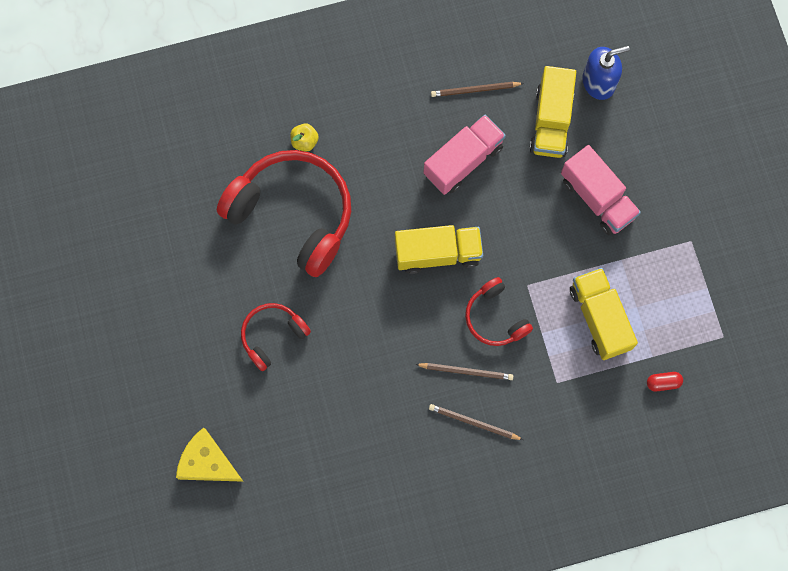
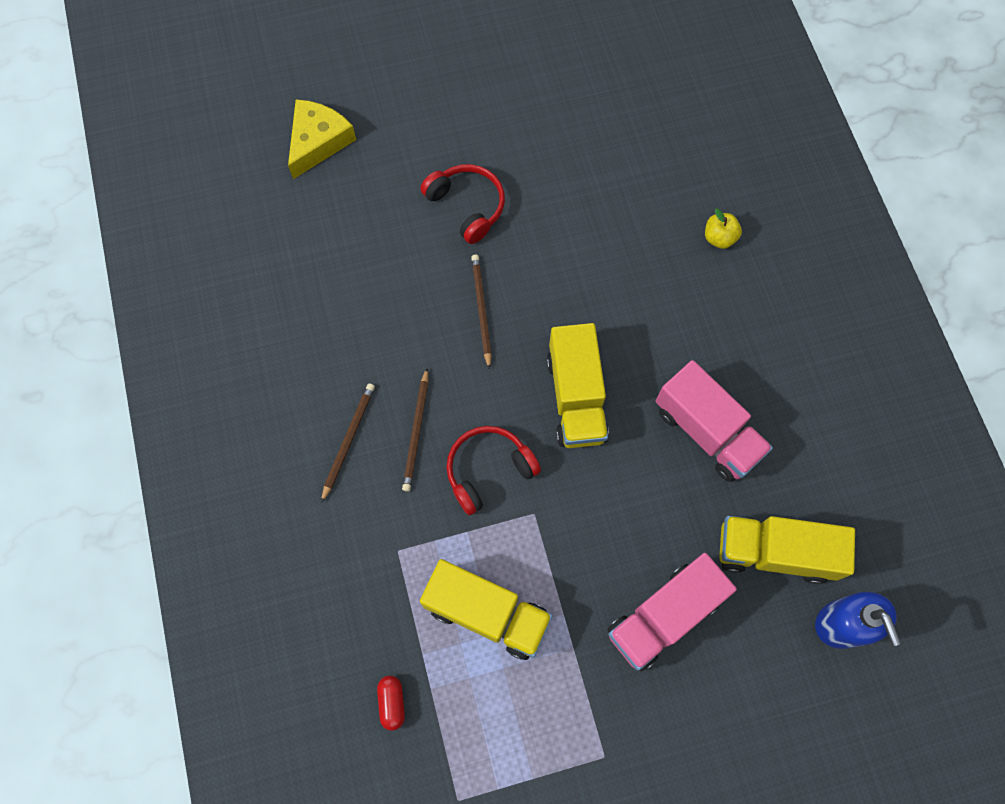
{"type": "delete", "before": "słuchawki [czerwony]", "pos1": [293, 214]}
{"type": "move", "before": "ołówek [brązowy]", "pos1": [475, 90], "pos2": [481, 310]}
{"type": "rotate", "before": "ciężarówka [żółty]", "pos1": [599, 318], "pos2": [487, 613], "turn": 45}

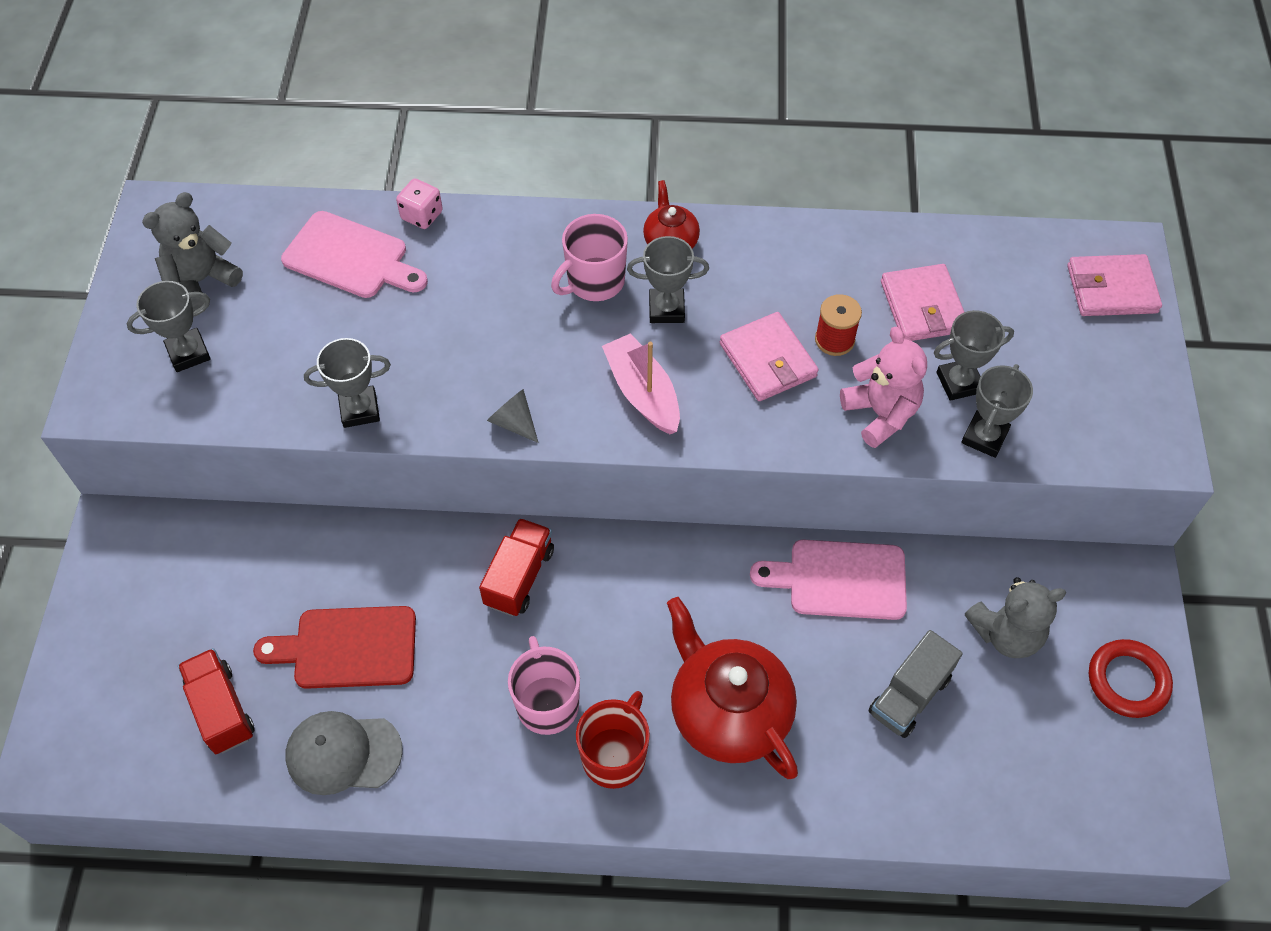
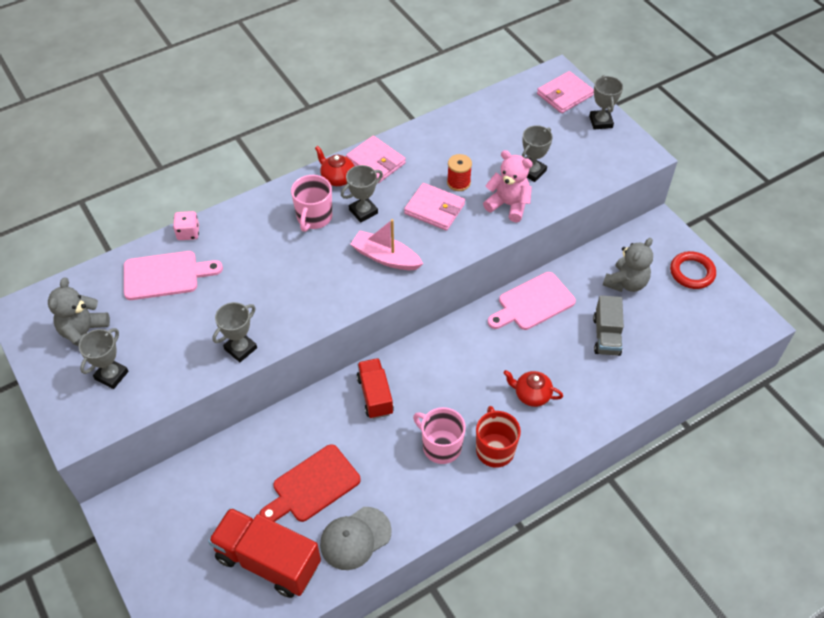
{"type": "delete", "before": "stożek [szary]", "pos1": [514, 422]}
{"type": "move", "before": "portfel [różowy]", "pos1": [922, 307], "pos2": [376, 162]}
{"type": "move", "before": "puchar [szary]", "pos1": [984, 437], "pos2": [600, 122]}
{"type": "resize", "before": "ciężarówka [czerwony]", "pos1": [221, 709], "pos2": [268, 561], "scale": 1.59}
{"type": "resize", "before": "imbryk [czerwony]", "pos1": [728, 712], "pos2": [531, 395], "scale": 0.51}

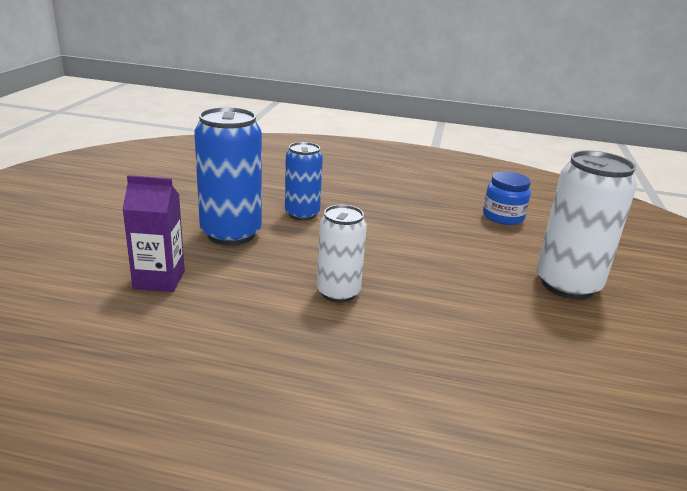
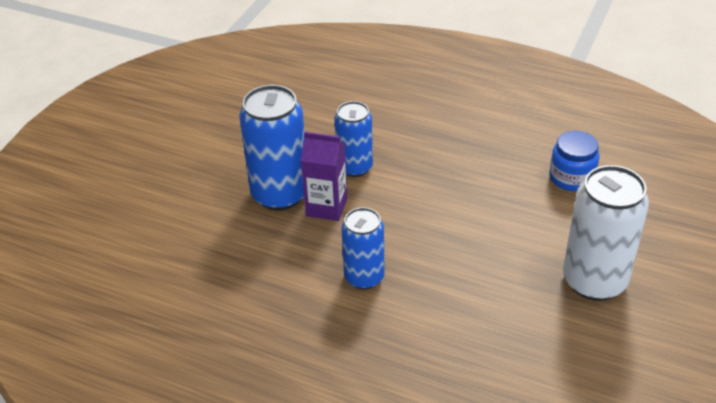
{"type": "move", "before": "karton mleka [fioletowy]", "pos1": [159, 280], "pos2": [326, 207]}
{"type": "recolor", "before": "puszka [biały]", "after": "puszka [niebieski]", "pos1": [338, 292], "pos2": [364, 277]}

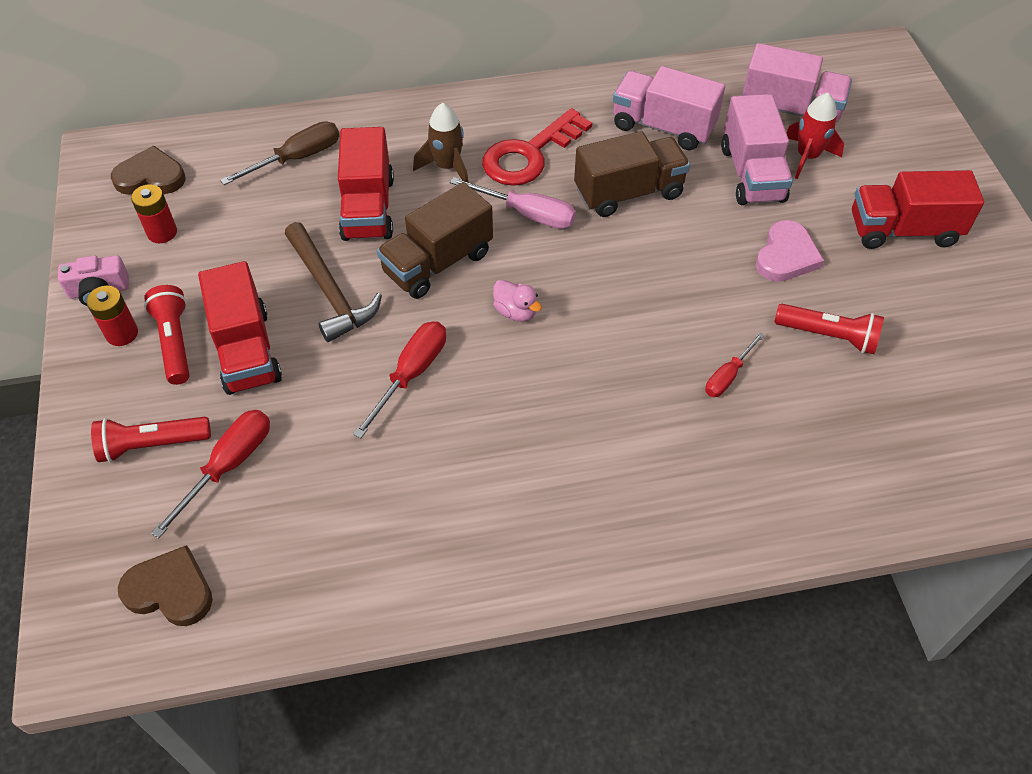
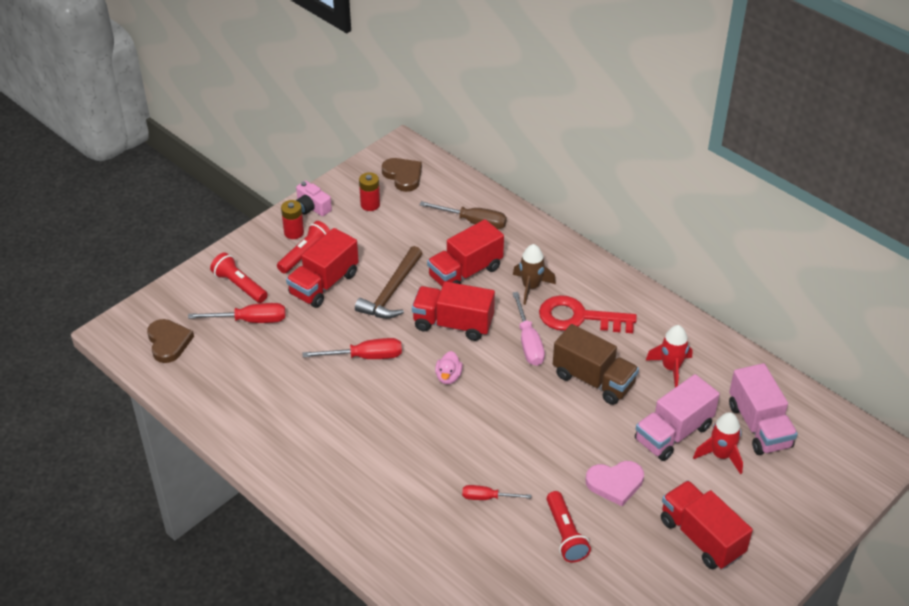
{"type": "replace", "before": "ciężarówka [różowy]", "after": "rakieta [czerwony]", "pos1": [663, 127], "pos2": [671, 368]}
{"type": "recolor", "before": "ciężarówka [brązowy]", "after": "ciężarówka [czerwony]", "pos1": [437, 263], "pos2": [453, 324]}

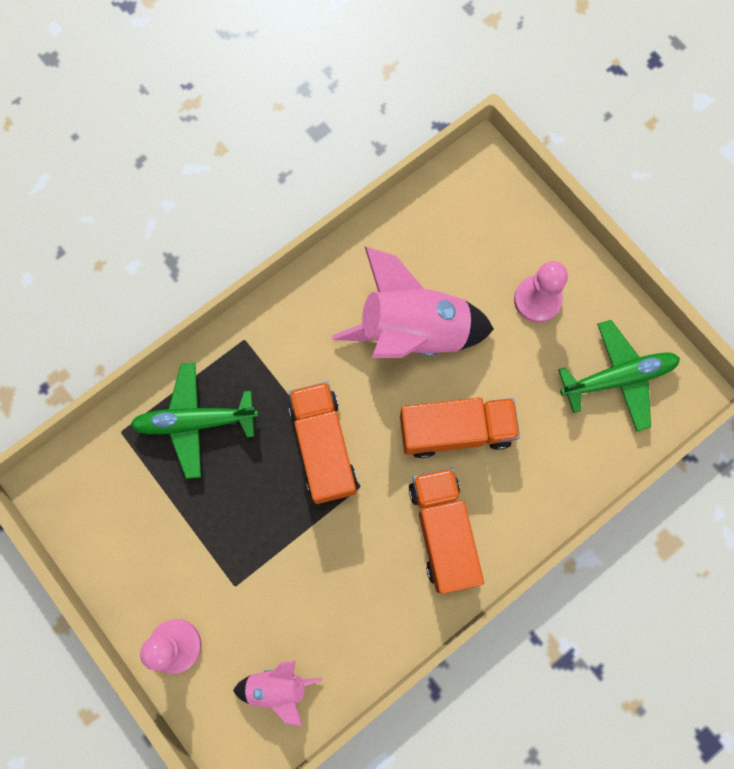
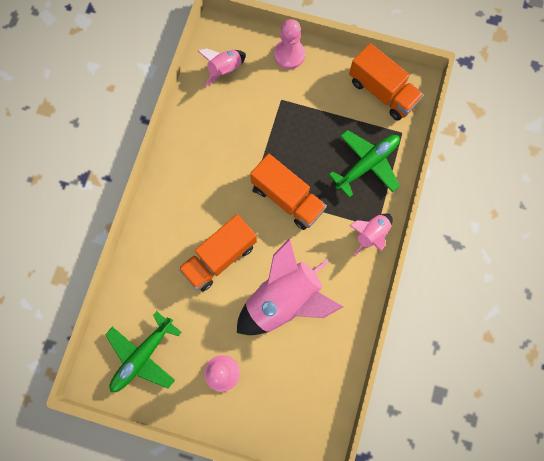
{"type": "insert", "after": "rakieta [różowy]", "pos2": [371, 234]}
{"type": "move", "before": "ciężarówka [pomarańczowy]", "pos1": [442, 531], "pos2": [382, 92]}

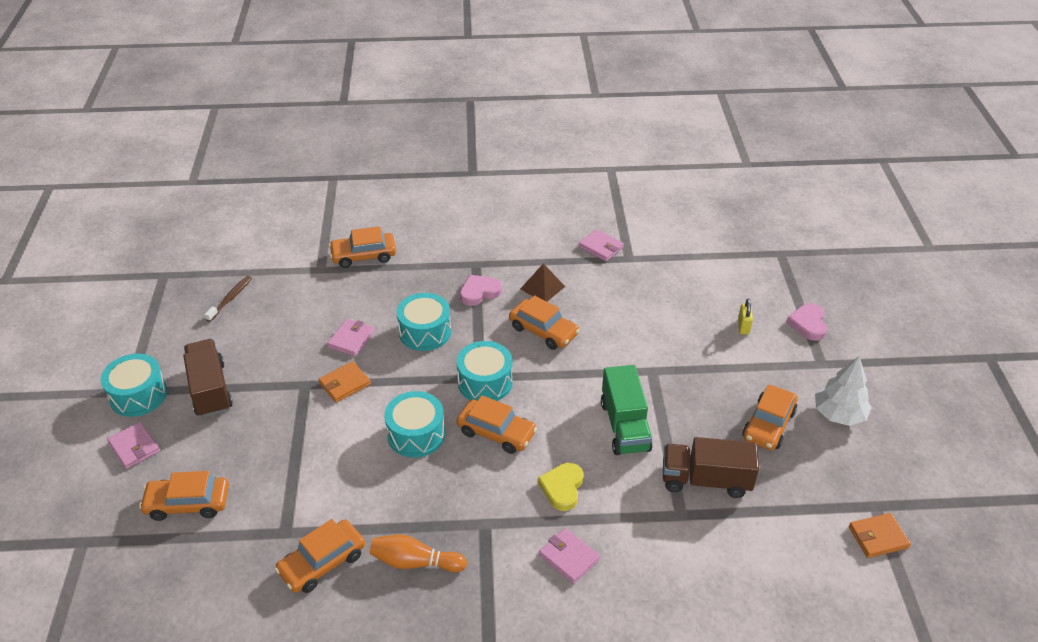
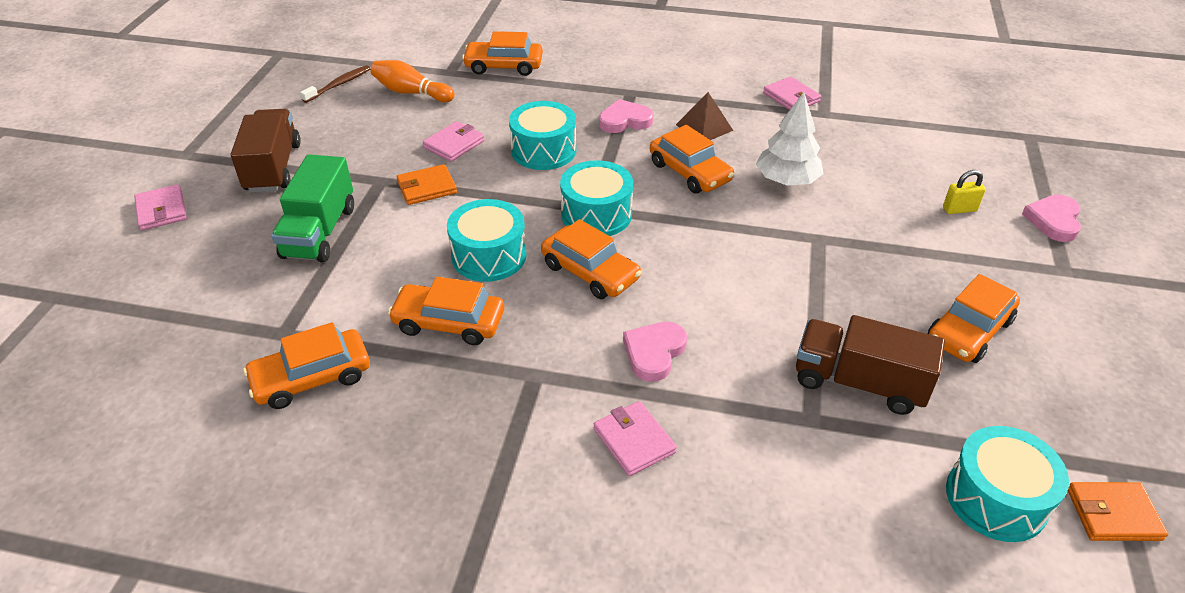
{"type": "move", "before": "bęben [turkusowy]", "pos1": [138, 395], "pos2": [996, 498]}
{"type": "move", "before": "samochód [pomarańczowy]", "pos1": [188, 503], "pos2": [449, 322]}
{"type": "move", "before": "kręgiel [pomarańczowy]", "pos1": [415, 562], "pos2": [411, 92]}
{"type": "move", "before": "ciężarówka [zielony]", "pos1": [624, 426], "pos2": [319, 232]}
{"type": "move", "before": "drzewko [biały]", "pos1": [838, 414], "pos2": [786, 180]}
{"type": "recolor", "before": "serce [żółty]", "after": "serce [różowy]", "pos1": [562, 488], "pos2": [654, 353]}
{"type": "rotate", "before": "kłódka [żółty]", "pos1": [743, 326], "pos2": [959, 209], "turn": 60}

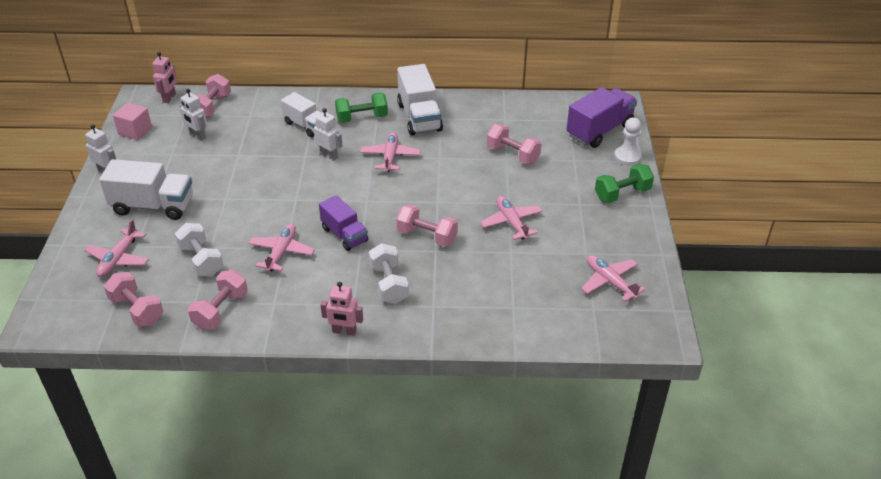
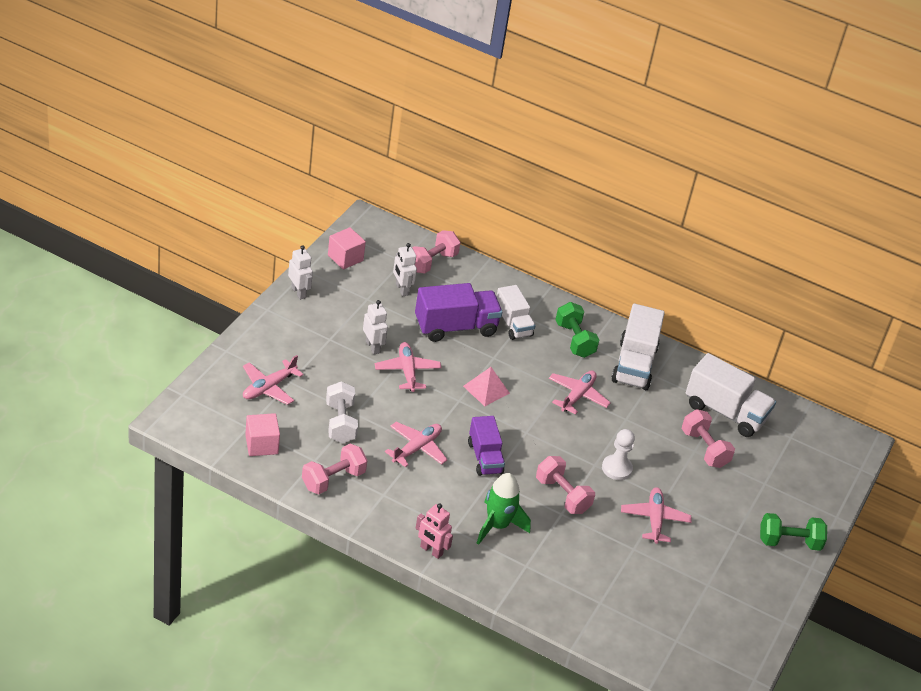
{"type": "delete", "before": "robot [różowy]", "pos1": [169, 98]}
{"type": "insert", "after": "piramida [różowy]", "pos2": [486, 389]}
{"type": "move", "before": "ciężarówka [biały]", "pos1": [153, 206], "pos2": [725, 412]}
{"type": "move", "before": "robot [biały]", "pos1": [329, 155], "pos2": [373, 347]}
{"type": "move", "before": "ciężarówka [fioletowy]", "pos1": [599, 130], "pos2": [455, 327]}
{"type": "move", "before": "samolot [różowy]", "pos1": [610, 282], "pos2": [407, 371]}
{"type": "move", "before": "pionek [biały]", "pos1": [627, 157], "pos2": [616, 468]}
{"type": "replace", "before": "hantel [różowy]", "after": "sześcian [różowy]", "pos1": [137, 310], "pos2": [261, 444]}
{"type": "replace", "before": "hantel [biały]", "after": "rakieta [zielony]", "pos1": [389, 284], "pos2": [497, 525]}
{"type": "rotate", "before": "hantel [zielony]", "pos1": [362, 118], "pos2": [574, 340], "turn": 60}

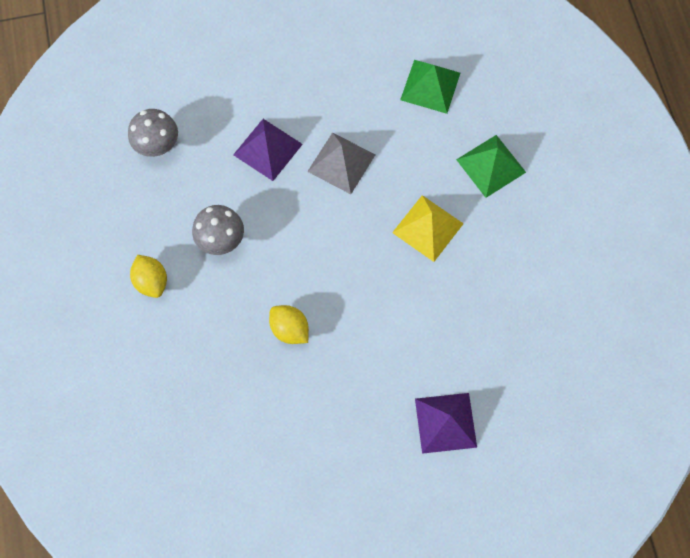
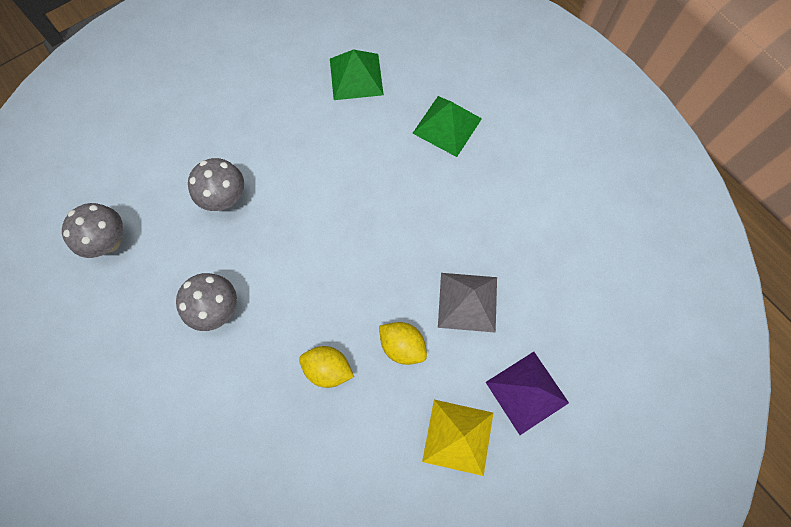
{"type": "move", "before": "cytryna [żółty]", "pos1": [152, 281], "pos2": [402, 346]}
{"type": "move", "before": "piramida [szary]", "pos1": [341, 163], "pos2": [467, 302]}
{"type": "move", "before": "piramida [żółty]", "pos1": [427, 228], "pos2": [458, 436]}
{"type": "replace", "before": "piramida [fioletowy]", "after": "grzyb [szary]", "pos1": [268, 149], "pos2": [225, 198]}

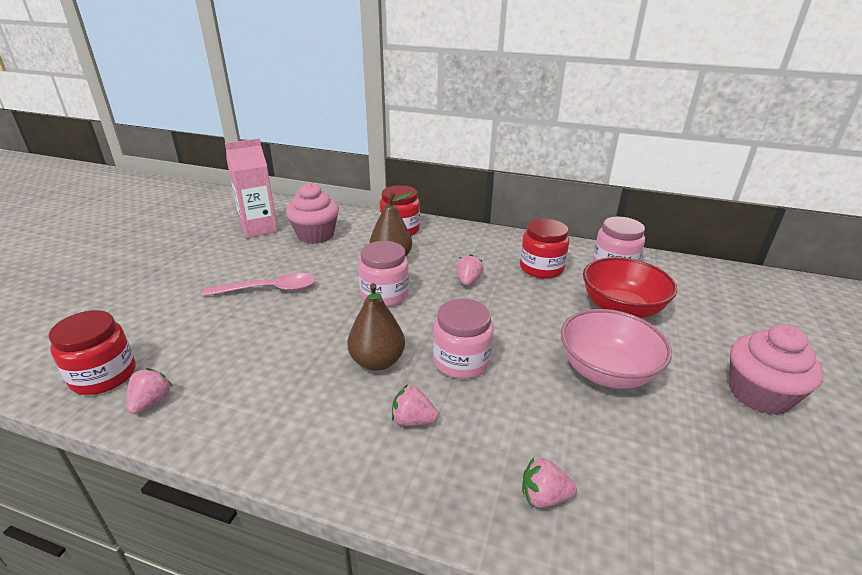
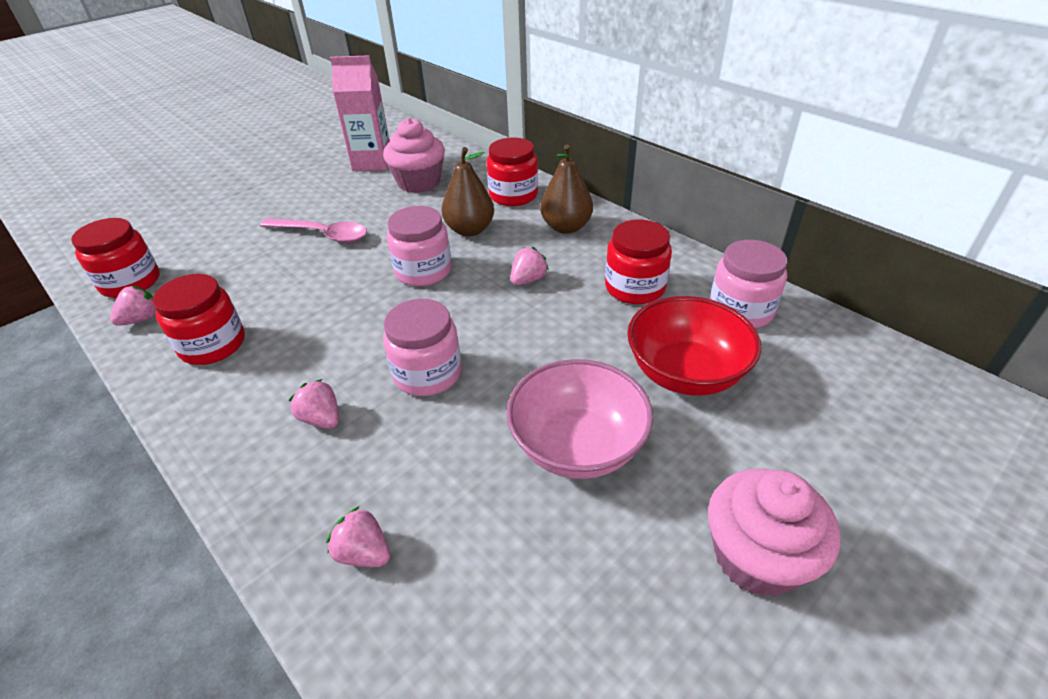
{"type": "insert", "after": "słoik [czerwony]", "pos2": [212, 344]}
{"type": "move", "before": "gruszka [brązowy]", "pos1": [377, 361], "pos2": [566, 227]}

